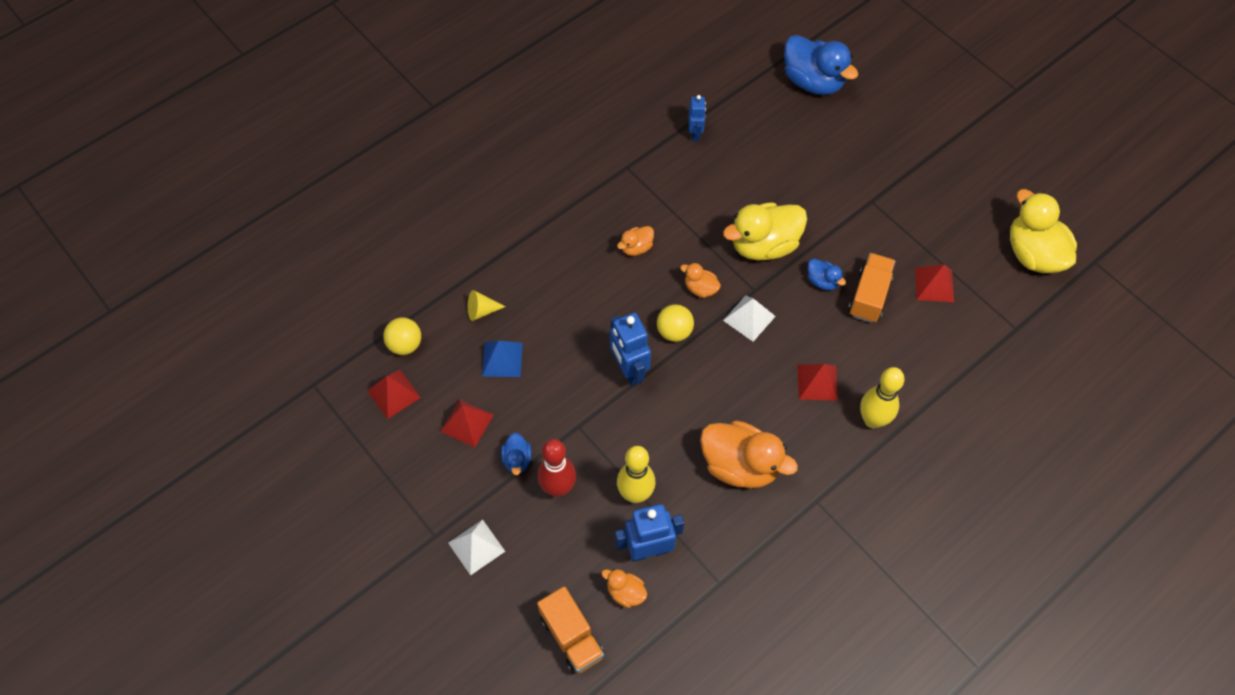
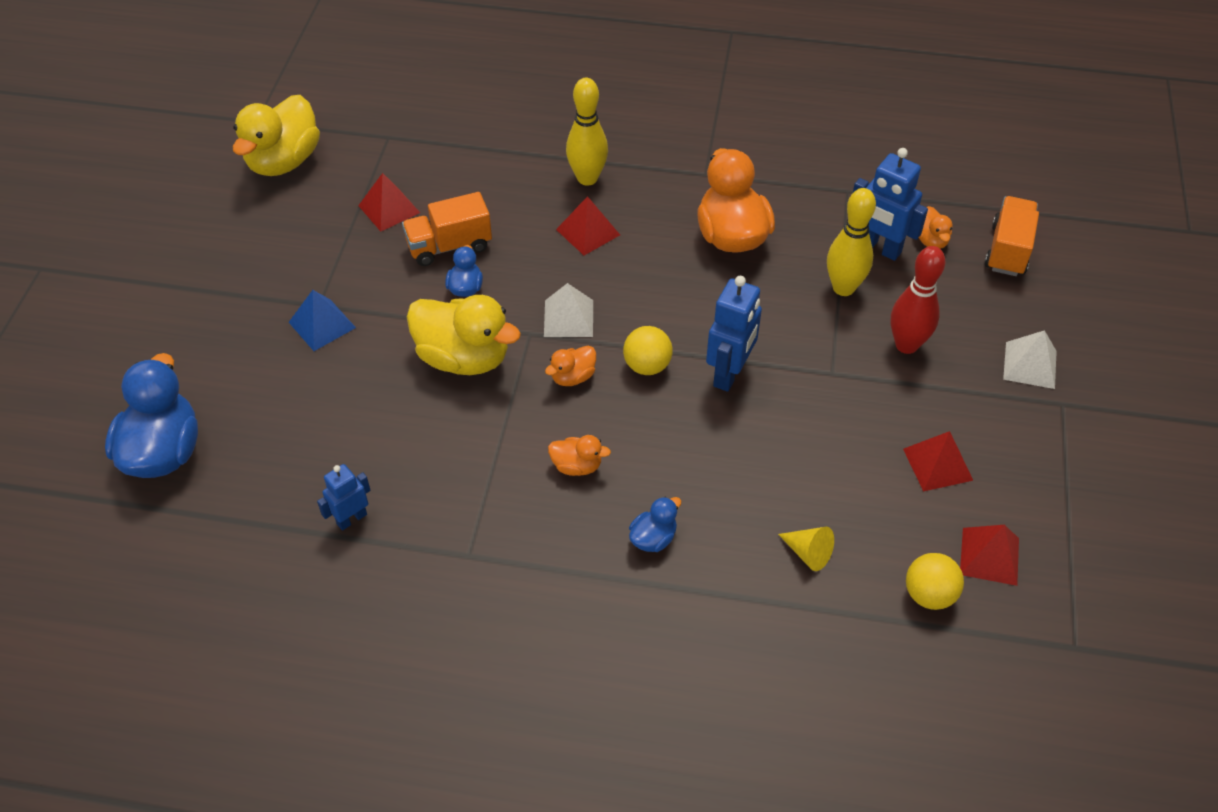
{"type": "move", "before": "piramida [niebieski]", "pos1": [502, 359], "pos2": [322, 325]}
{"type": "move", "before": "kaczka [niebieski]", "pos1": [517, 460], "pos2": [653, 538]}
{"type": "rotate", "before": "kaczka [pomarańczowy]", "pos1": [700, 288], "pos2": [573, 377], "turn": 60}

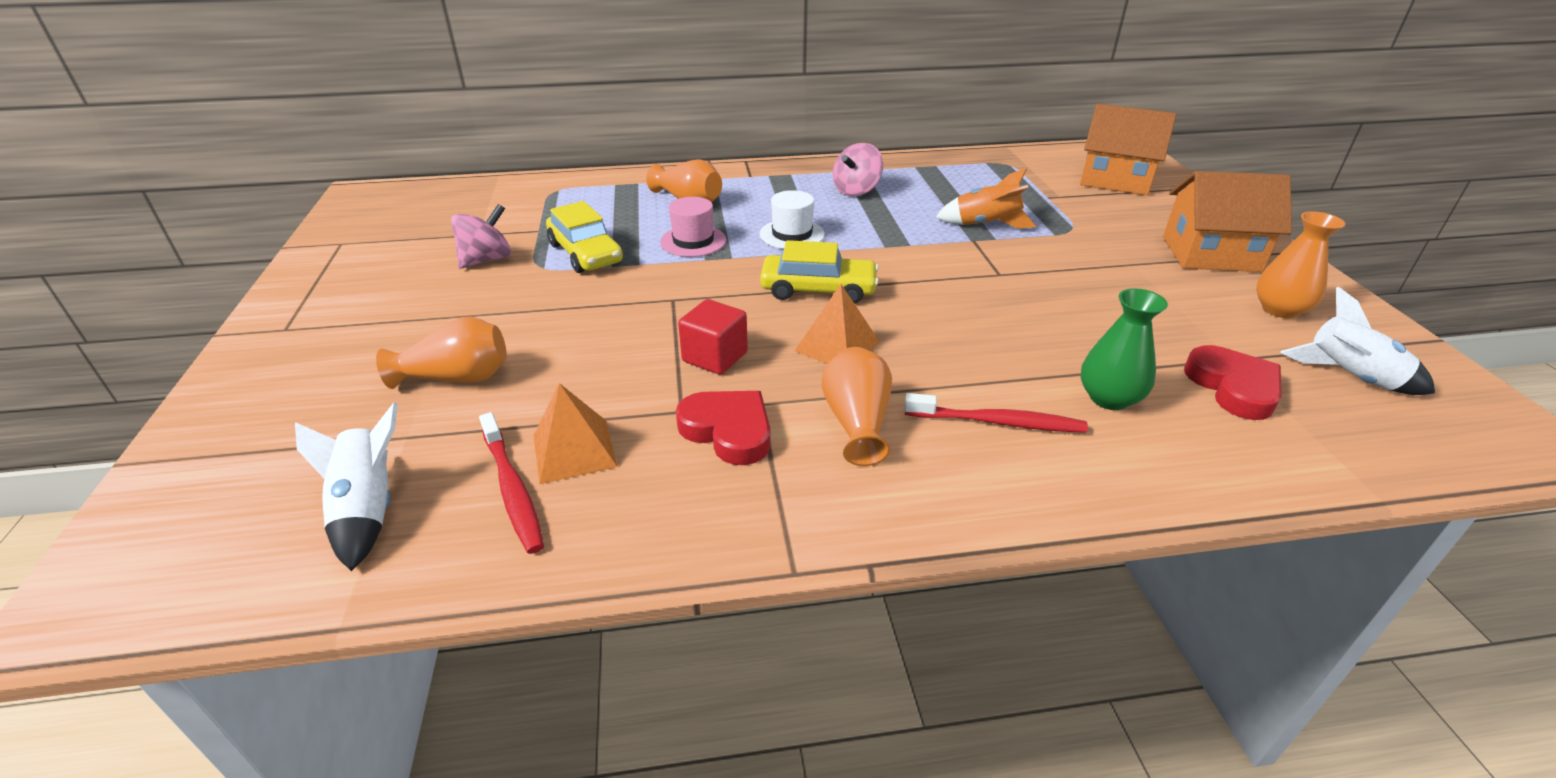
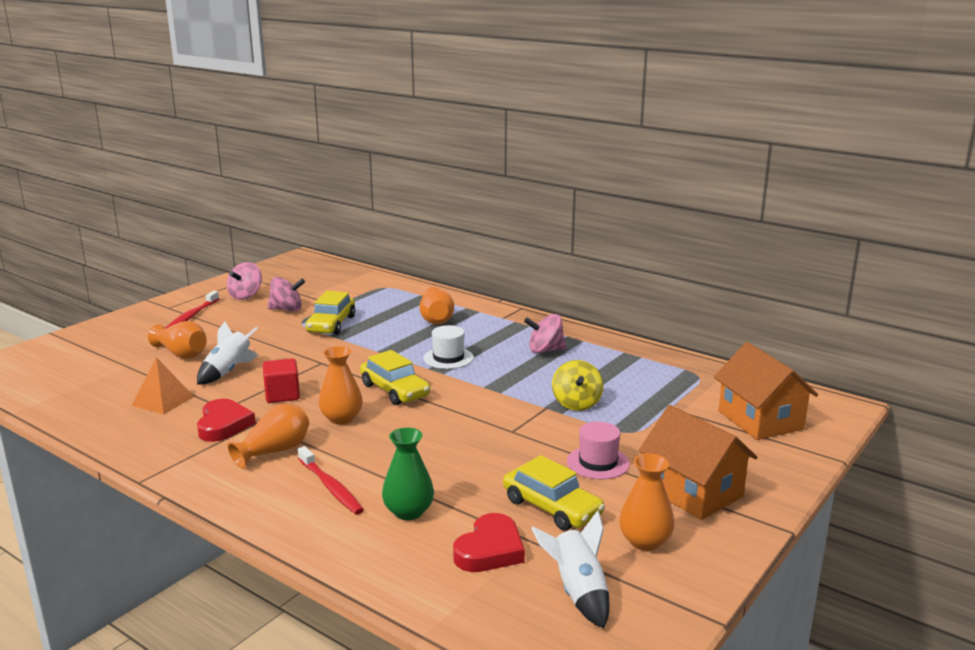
{"type": "insert", "after": "bączek [różowy]", "pos2": [246, 296]}
{"type": "insert", "after": "samochód [żółty]", "pos2": [552, 507]}
{"type": "move", "before": "rakieta [biały]", "pos1": [368, 510], "pos2": [228, 371]}
{"type": "move", "before": "szczoteczka do zębów [czerwony]", "pos1": [512, 489], "pos2": [192, 316]}
{"type": "move", "before": "kapelusz [różowy]", "pos1": [693, 241], "pos2": [598, 462]}
{"type": "replace", "before": "piramida [pomarańczowy]", "after": "wazon [pomarańczowy]", "pos1": [837, 346], "pos2": [341, 418]}
{"type": "replace", "before": "rakieta [pomarańczowy]", "after": "bączek [żółty]", "pos1": [986, 225], "pos2": [576, 403]}

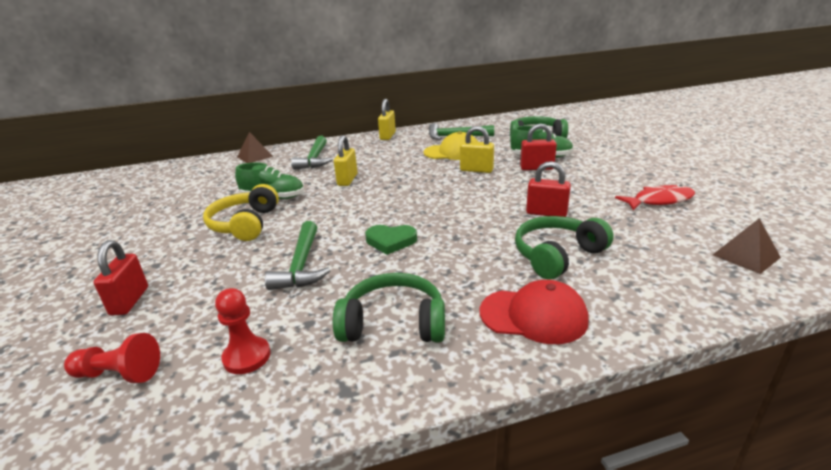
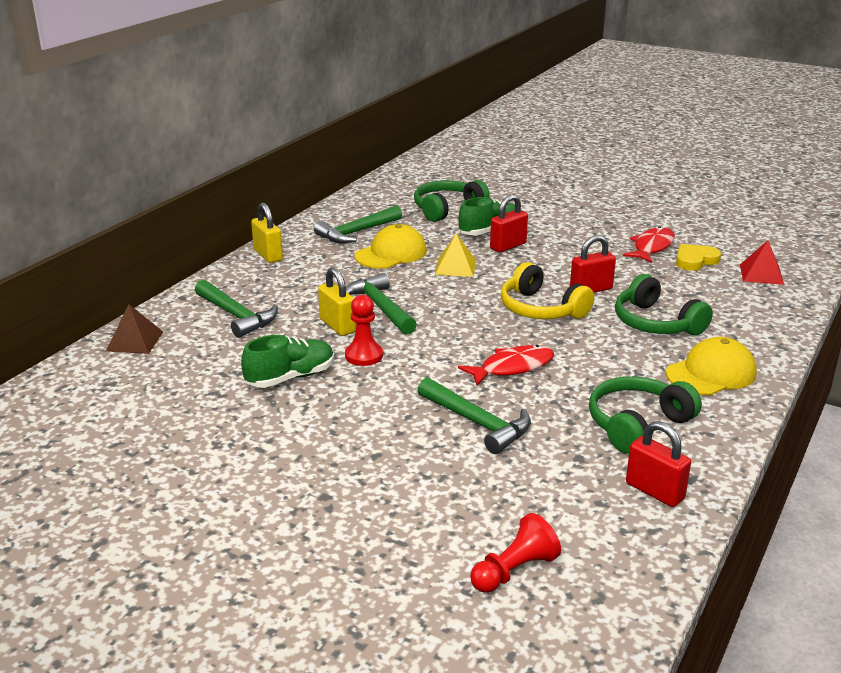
{"type": "insert", "after": "młotek [zielony]", "pos2": [380, 307]}
{"type": "insert", "after": "serce [żółty]", "pos2": [695, 260]}
{"type": "move", "before": "kłódka [czerwony]", "pos1": [130, 301], "pos2": [654, 491]}
{"type": "move", "before": "słuchawki [żółty]", "pos1": [245, 224], "pos2": [541, 309]}
{"type": "move", "before": "pionek [czerwony]", "pos1": [247, 357], "pos2": [364, 356]}
{"type": "replace", "before": "serce [zielony]", "after": "ryba [czerwony]", "pos1": [390, 241], "pos2": [512, 367]}
{"type": "replace", "before": "kłódka [żółty]", "after": "piramida [żółty]", "pos1": [476, 170], "pos2": [455, 267]}
{"type": "recolor", "before": "czapka [czerwony]", "after": "czapka [żółty]", "pos1": [533, 316], "pos2": [711, 373]}
{"type": "recolor", "before": "piramida [brązowy]", "after": "piramida [czerwony]", "pos1": [746, 256], "pos2": [761, 274]}
{"type": "rotate", "before": "słuchawki [zielony]", "pos1": [557, 255], "pos2": [655, 323], "turn": -45}

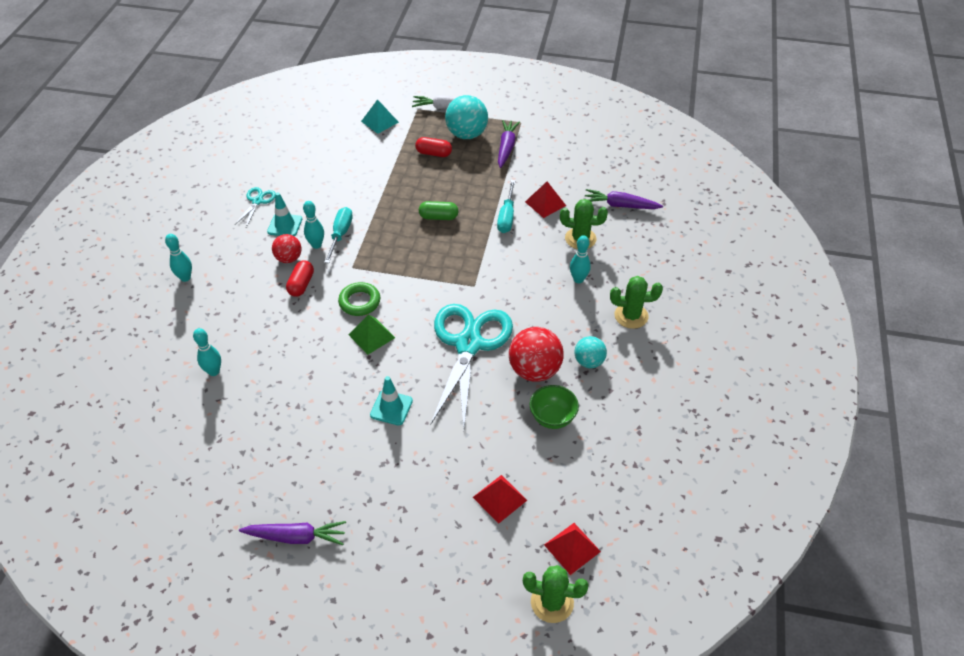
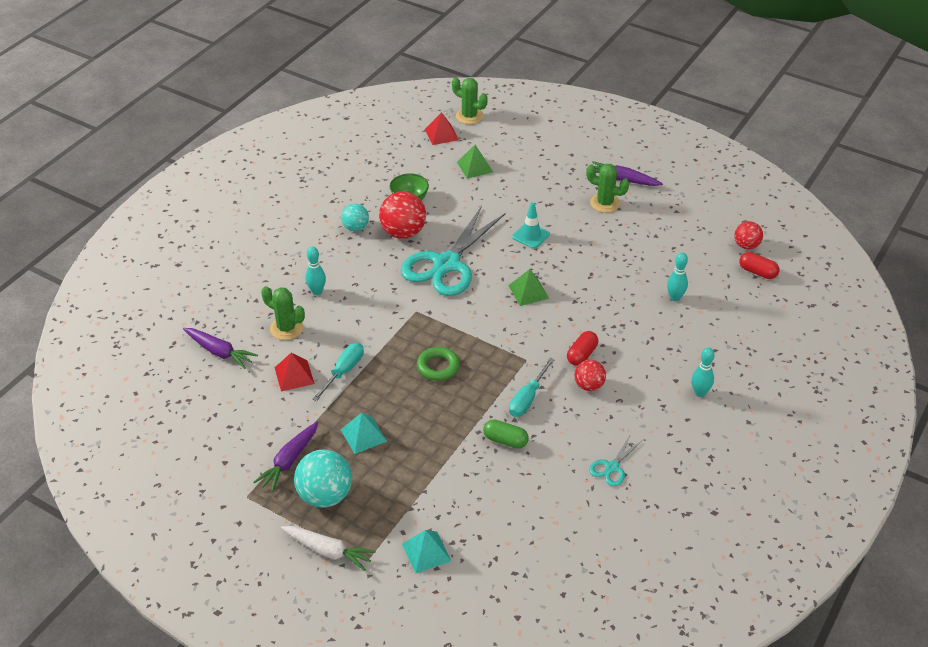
{"type": "delete", "before": "pachołek [turkusowy]", "pos1": [285, 225]}
{"type": "delete", "before": "kręgiel [turkusowy]", "pos1": [316, 245]}
{"type": "insert", "after": "piramida [turkusowy]", "pos2": [363, 435]}
{"type": "insert", "after": "piłka [czerwony]", "pos2": [746, 245]}
{"type": "move", "before": "pierścień [zielony]", "pos1": [359, 302], "pos2": [438, 367]}
{"type": "move", "before": "kapsułka [czerwony]", "pos1": [433, 153], "pos2": [757, 272]}
{"type": "move", "before": "kapsułka [zielony]", "pos1": [438, 217], "pos2": [505, 440]}
{"type": "move", "before": "kaktus [zielony]", "pos1": [631, 316], "pos2": [605, 203]}
{"type": "recolor", "before": "piramida [czerwony]", "after": "piramida [zielony]", "pos1": [500, 498], "pos2": [474, 167]}

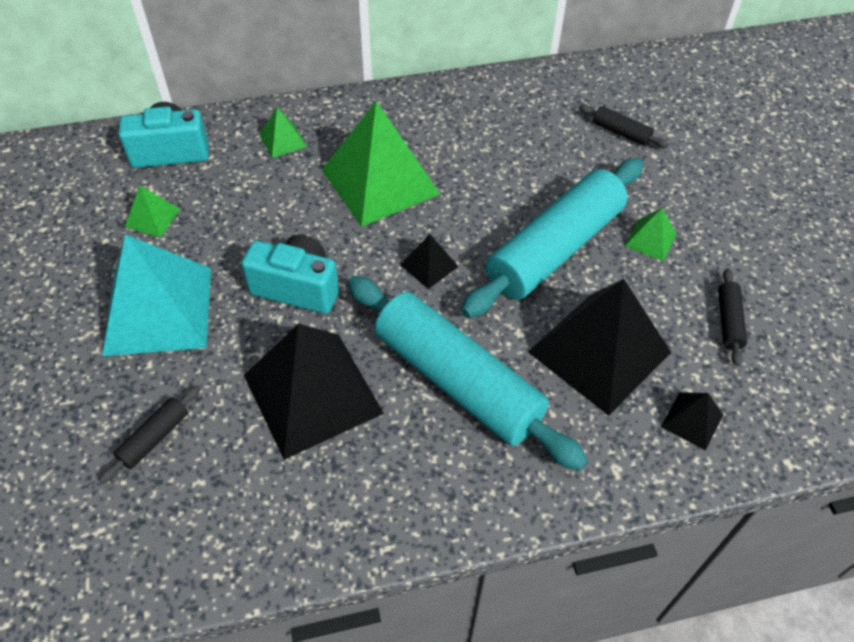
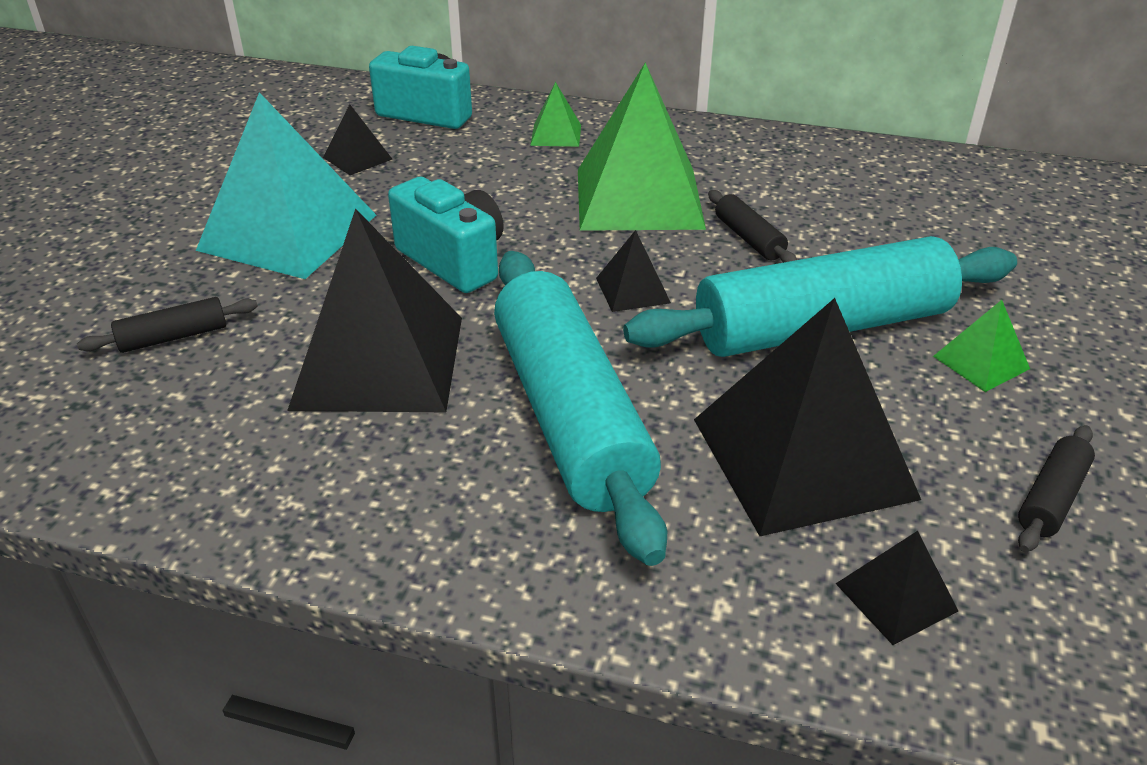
{"type": "move", "before": "wałek do ciasta [czarny]", "pos1": [621, 132], "pos2": [749, 238]}
{"type": "recolor", "before": "piramida [zielony]", "after": "piramida [czarny]", "pos1": [152, 218], "pos2": [357, 158]}

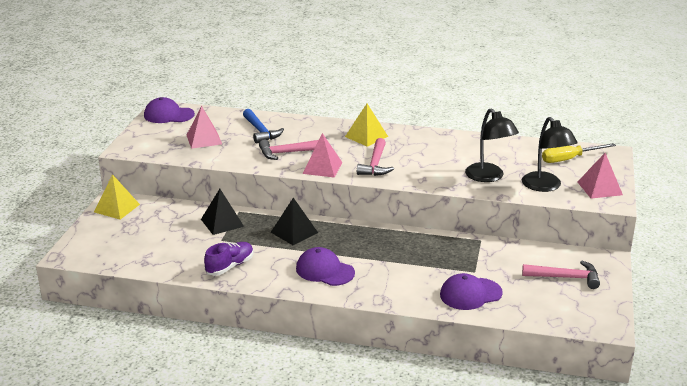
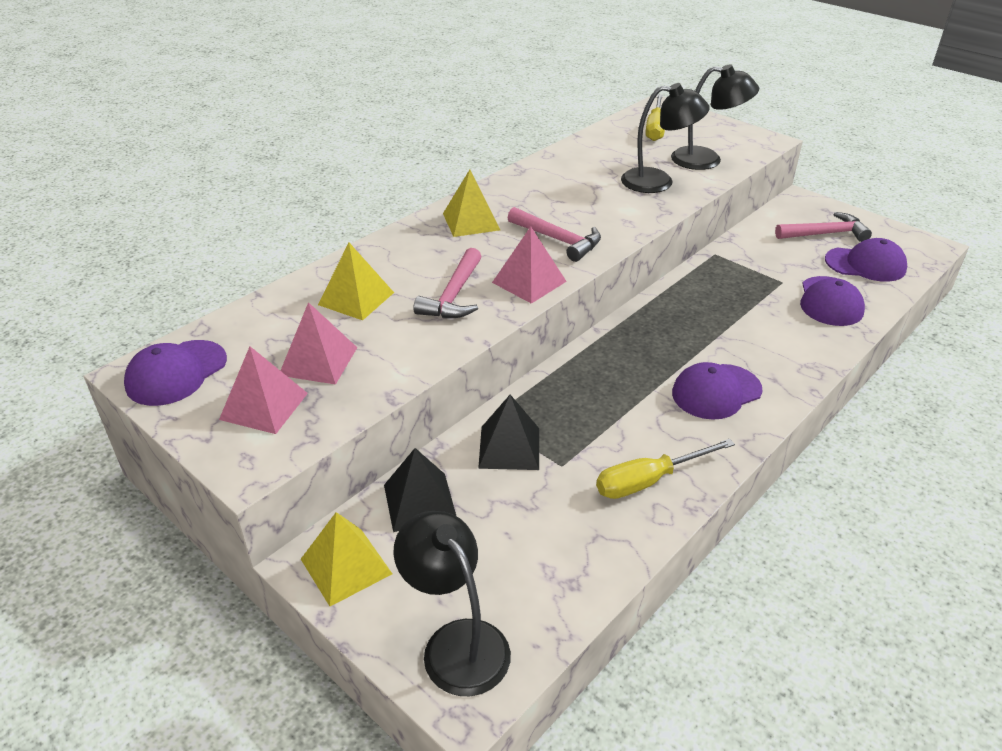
{"type": "insert", "after": "lampka [czarny]", "pos2": [456, 642]}
{"type": "insert", "after": "czapka [fioletowy]", "pos2": [865, 264]}
{"type": "move", "before": "piramida [czarny]", "pos1": [294, 232], "pos2": [420, 502]}
{"type": "move", "before": "piramida [różowy]", "pos1": [599, 188], "pos2": [264, 406]}
{"type": "replace", "before": "but [fioletowy]", "after": "śrubokręt [żółty]", "pos1": [230, 266], "pos2": [649, 481]}
{"type": "replace", "before": "młotek [niebieski]", "after": "piramida [żółty]", "pos1": [260, 131], "pos2": [356, 298]}
{"type": "rotate", "before": "młotek [różowy]", "pos1": [565, 278], "pos2": [825, 234], "turn": 45}

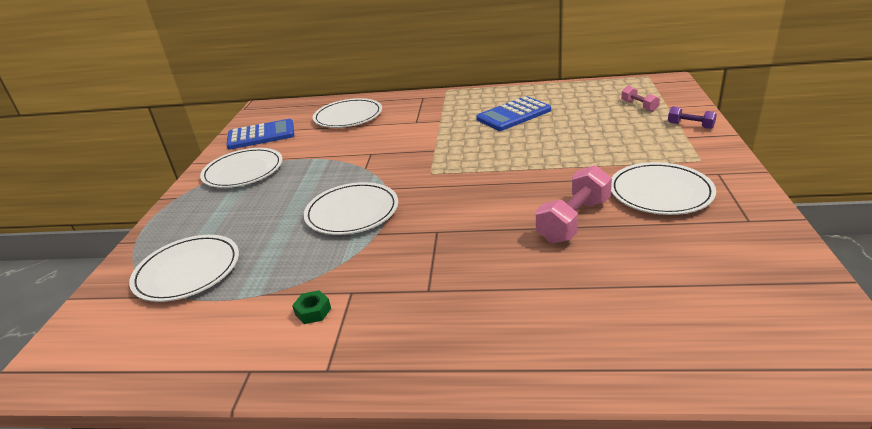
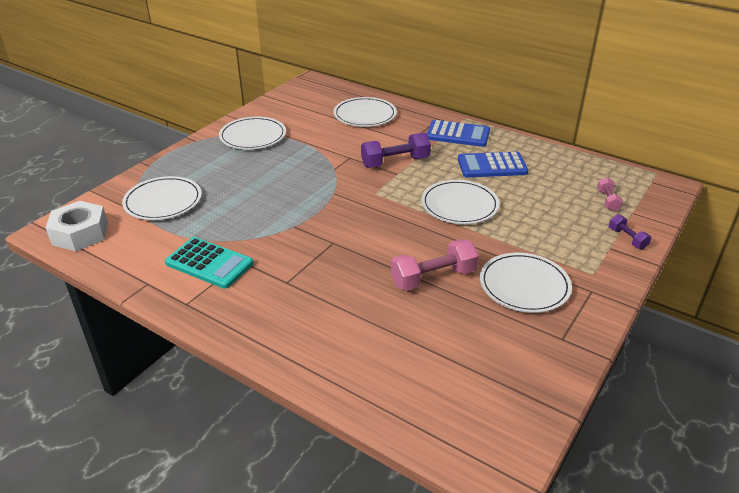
{"type": "insert", "after": "nakrętka [biały]", "pos2": [80, 233]}
{"type": "insert", "after": "hantel [fioletowy]", "pos2": [395, 162]}
{"type": "move", "before": "kalkulator [niebieski]", "pos1": [261, 135], "pos2": [458, 134]}
{"type": "move", "before": "talerz [biały]", "pos1": [352, 212], "pos2": [459, 205]}
{"type": "replace", "before": "nakrętka [zielony]", "after": "kalkulator [turkusowy]", "pos1": [313, 311], "pos2": [209, 263]}

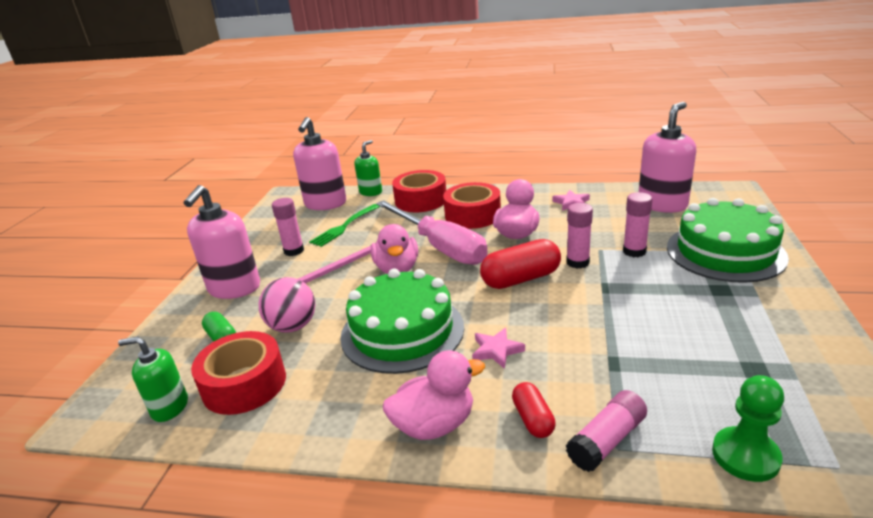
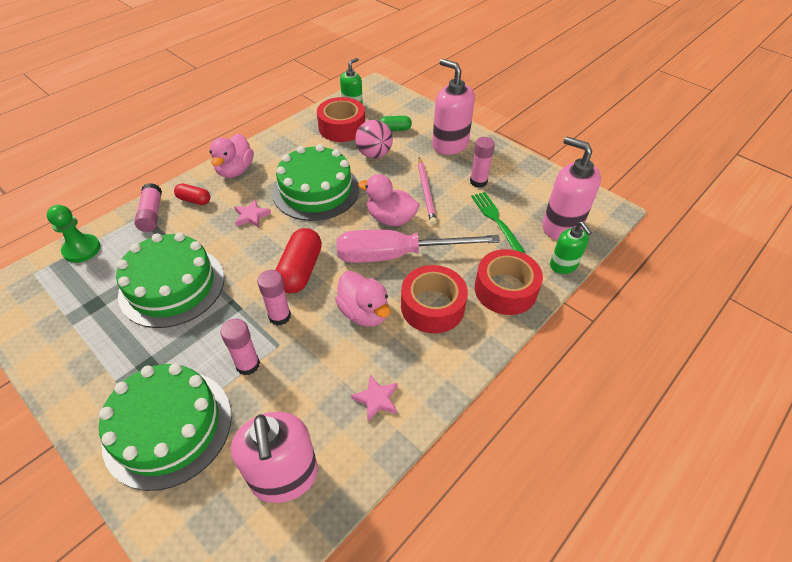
{"type": "insert", "after": "tort [zielony]", "pos2": [172, 285]}

